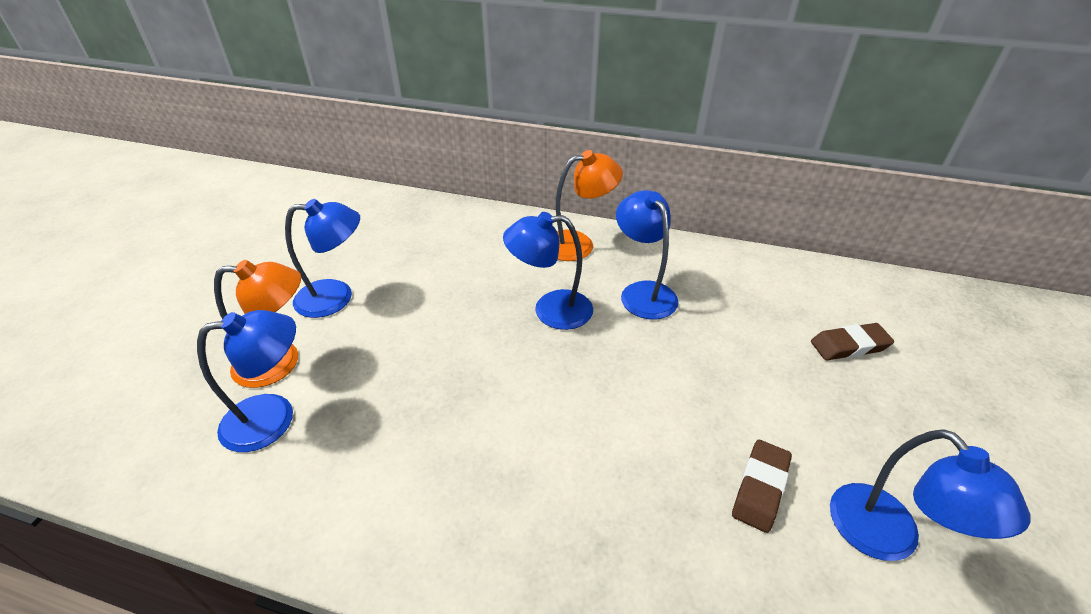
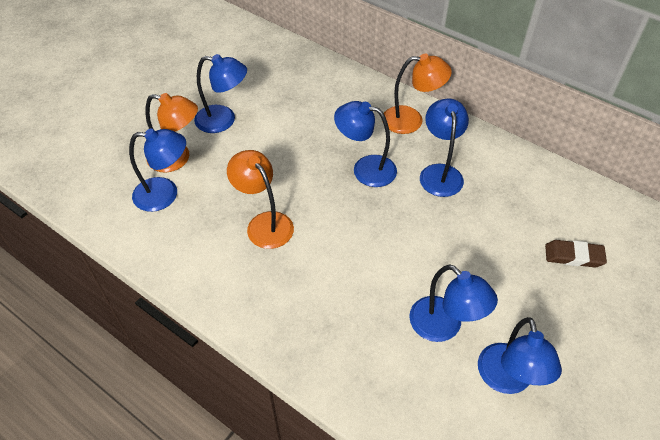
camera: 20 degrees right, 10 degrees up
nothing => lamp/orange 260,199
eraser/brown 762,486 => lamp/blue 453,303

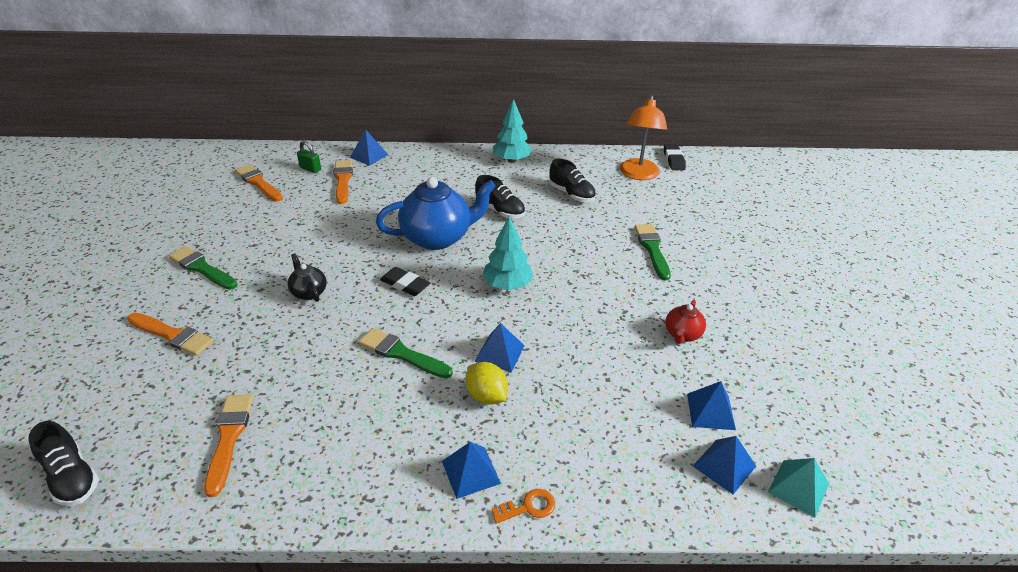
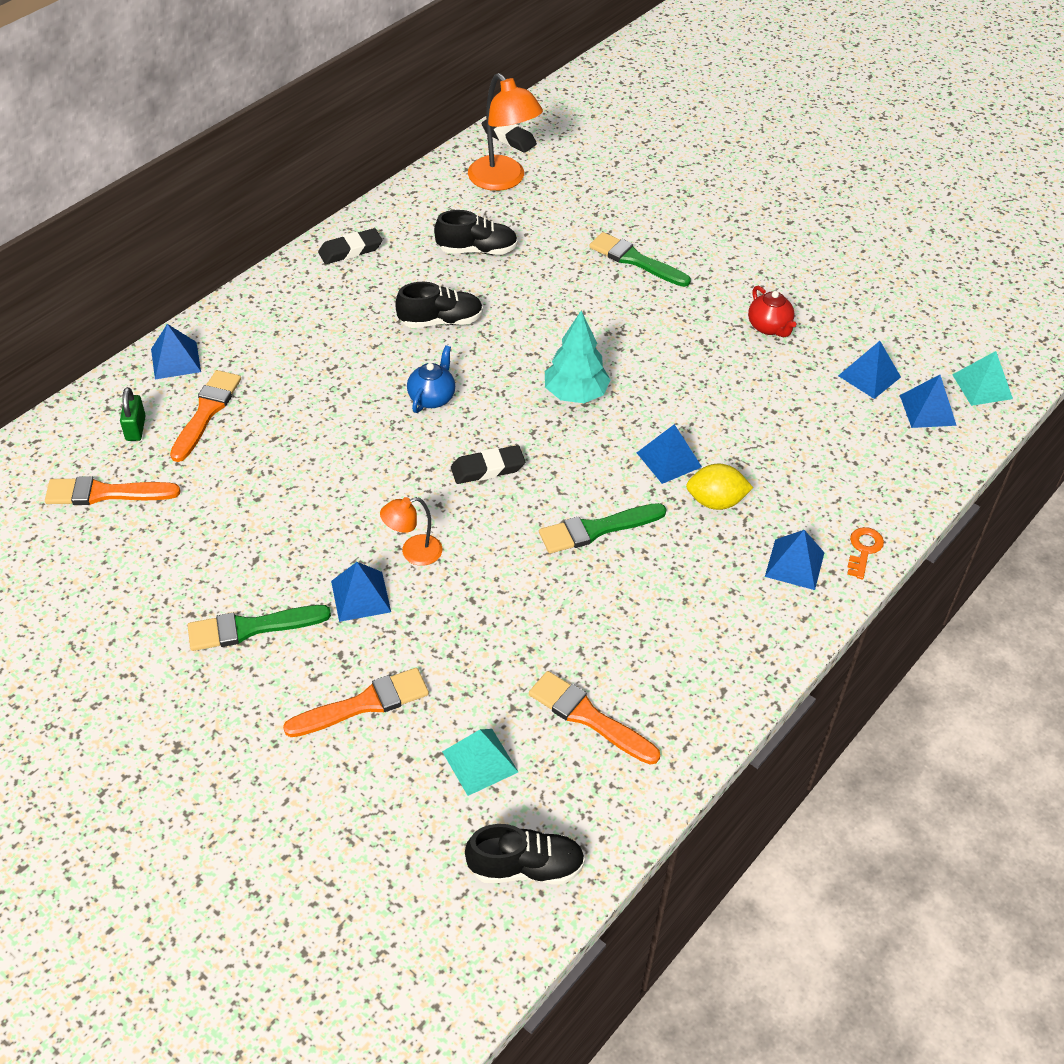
camera: 50 degrees left, 10 degrees up
padlock/green 309,157 => padlock/green 133,414, 75 degrees counterclockwise
brush/orange 343,182 => brush/orange 205,416, 75 degrees clockwise
tree/turquoise 512,131 => eraser/black 350,246
nothing => pyramid/blue 361,592
teapot/black 307,277 => lamp/orange 411,531
teapot/blue 436,213 => teapot/blue 431,379, x0.48
nothing => pyramid/turquoise 480,762

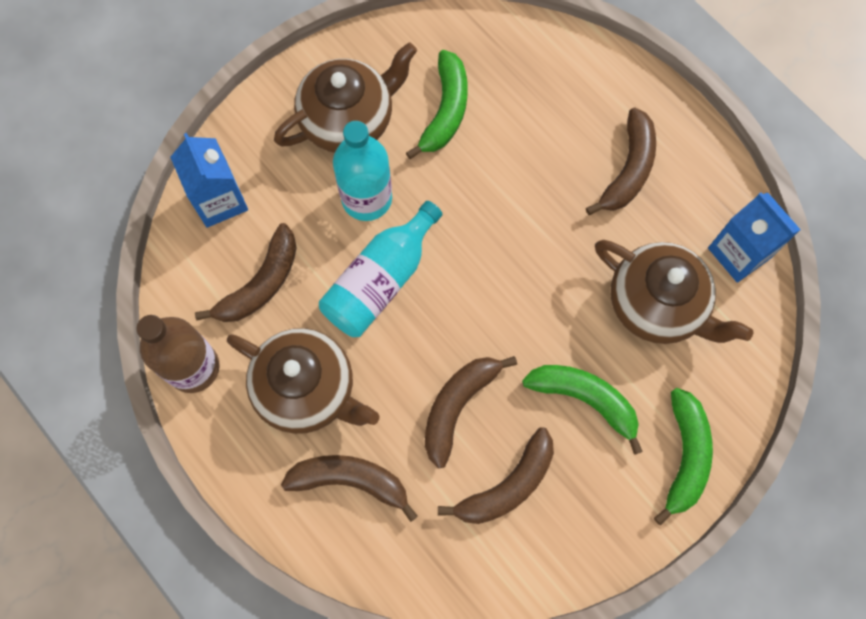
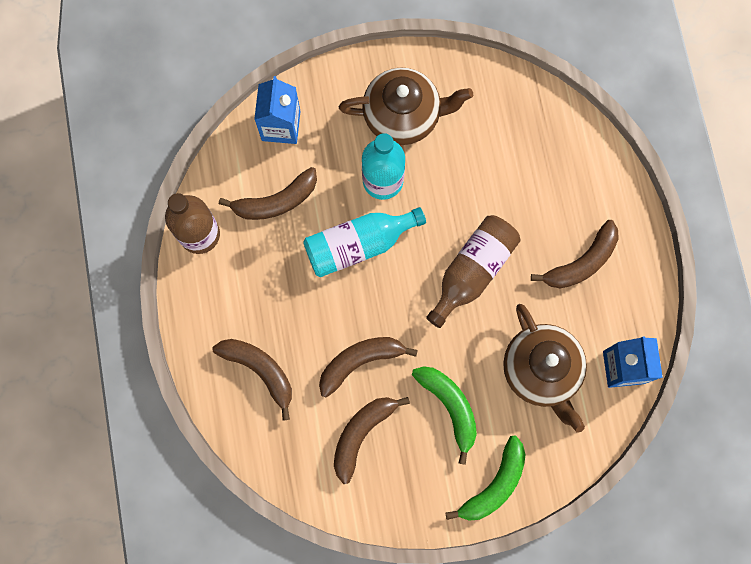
camera: 30 degrees right, 5 degrees up
banana/brown 496,475 => banana/brown 372,440, 135 degrees clockwise
nothing => bottle/brown 473,271
teapot/brown 303,381 => nothing
banana/green 437,104 => nothing

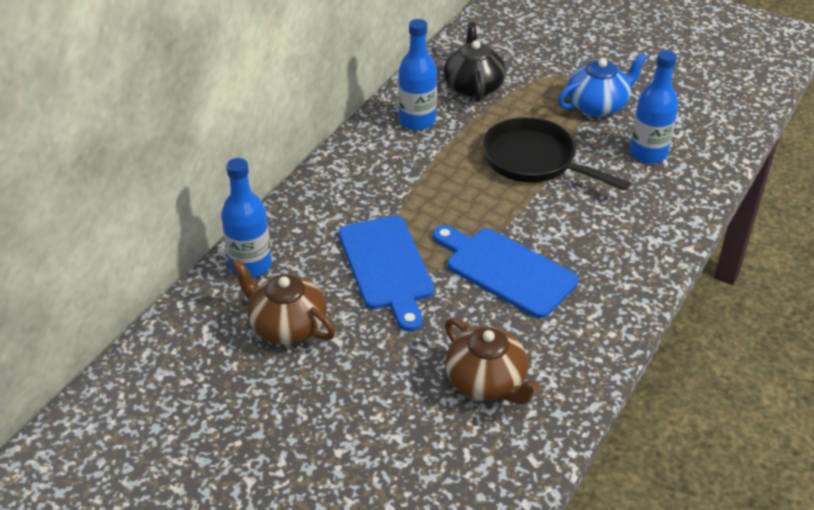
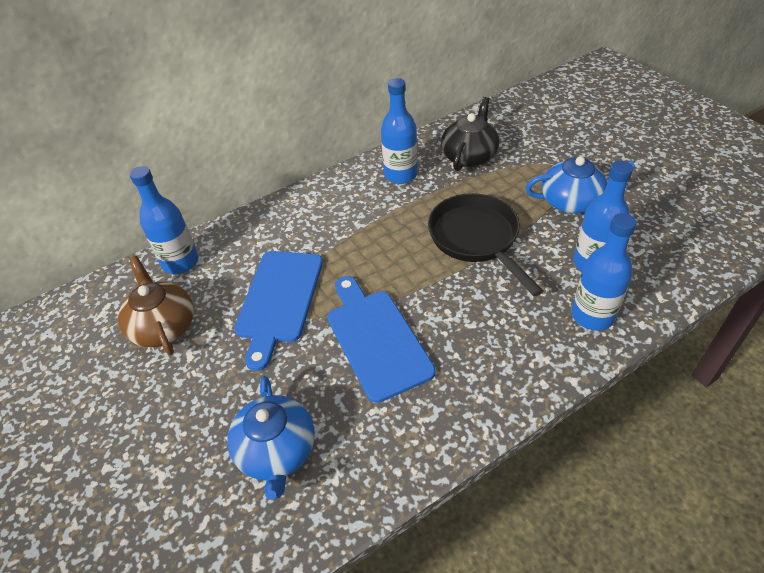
camera: 30 degrees right, 5 degrees up
teapot/brown 492,361 => teapot/blue 271,438
nothing => bottle/blue 604,272

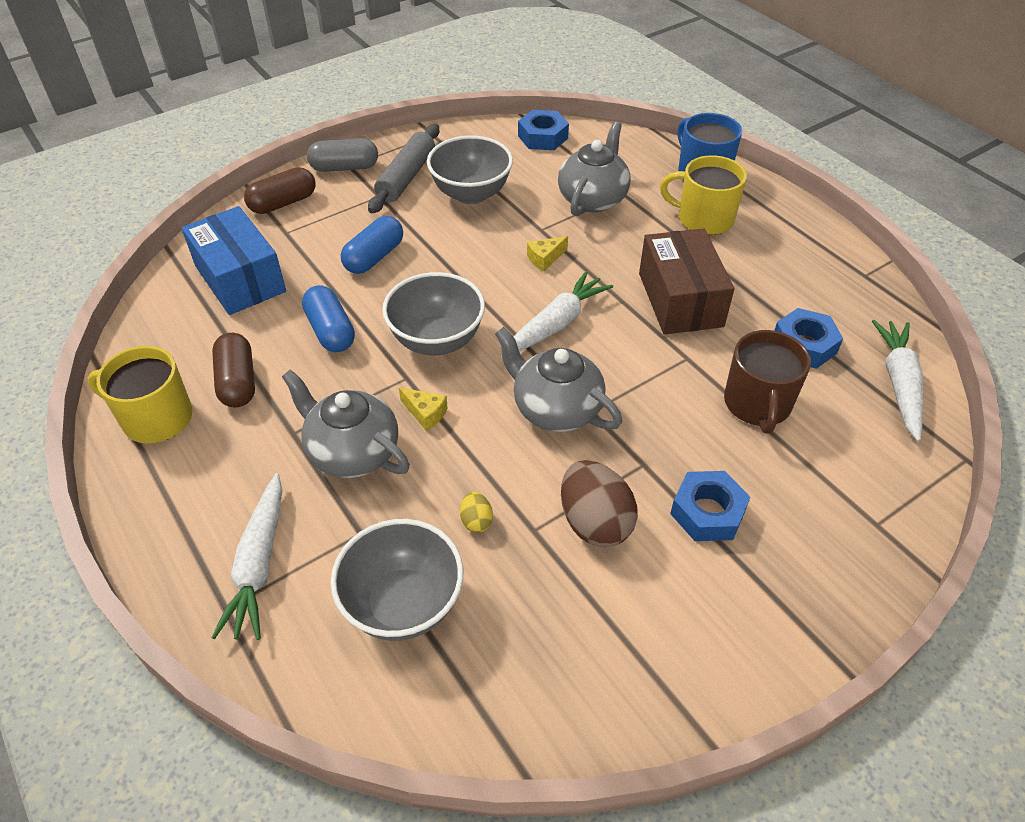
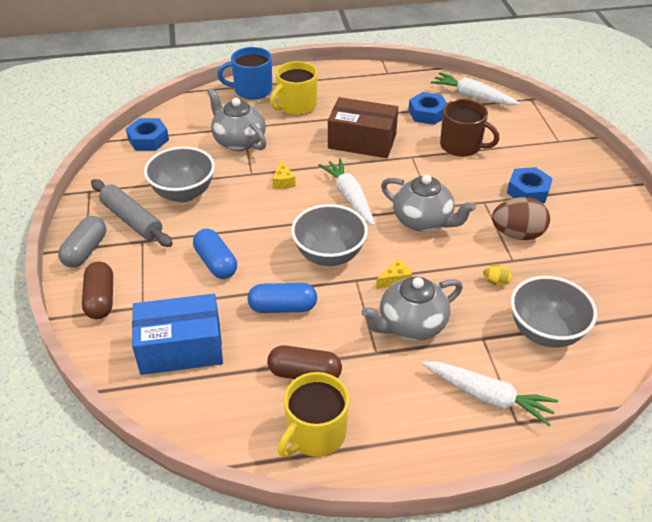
camera: 65 degrees left, 5 degrees down
teapot/grey 558,379 => teapot/grey 428,203, 120 degrees counterclockwise

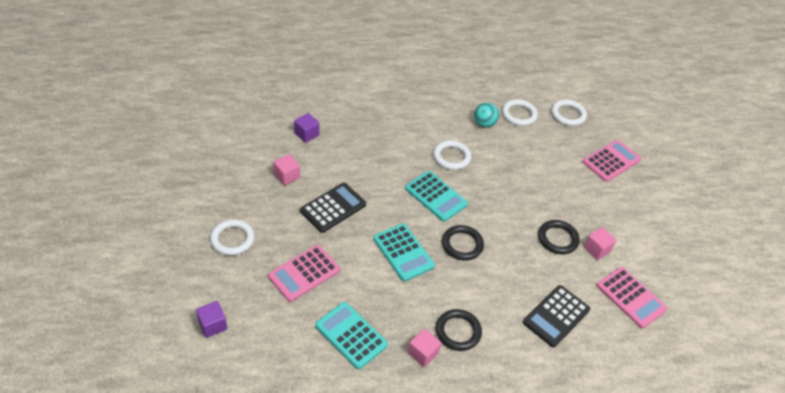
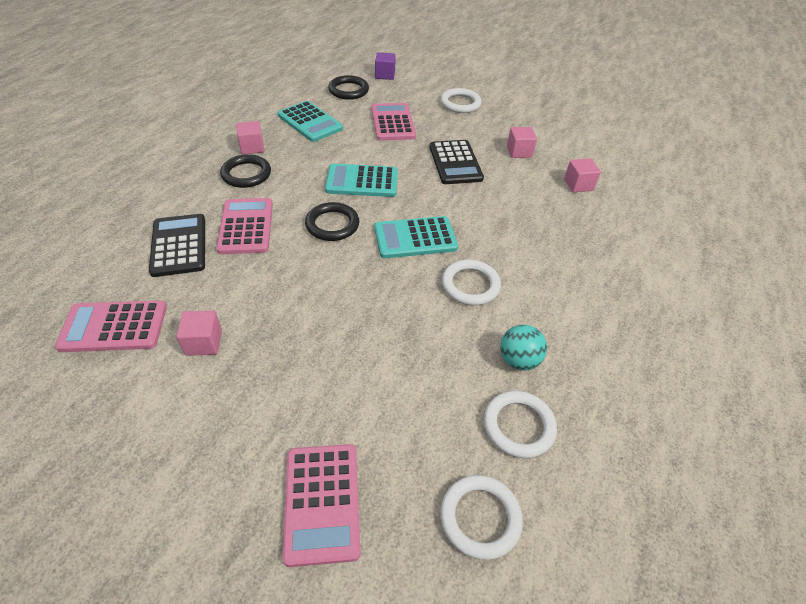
camera: 125 degrees right, 0 degrees up
nothing => calculator/pink 244,226
calculator/turquoise 351,336 => calculator/turquoise 310,121, 60 degrees clockwise
ring/black 559,237 => ring/black 348,87, shifted
cube/purple 307,128 => cube/pink 582,175

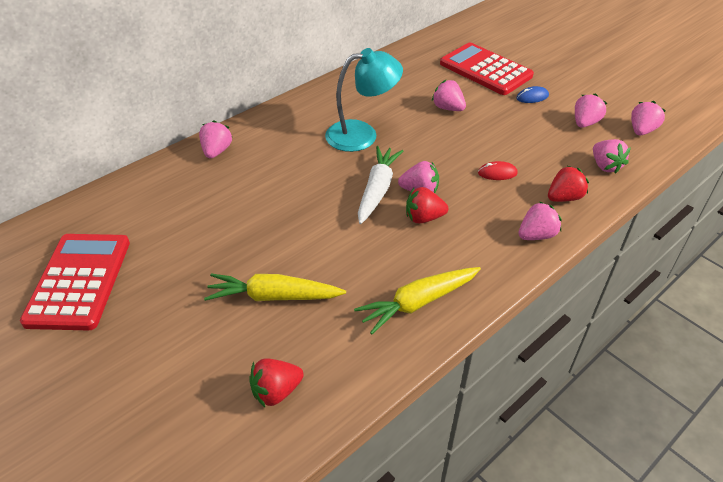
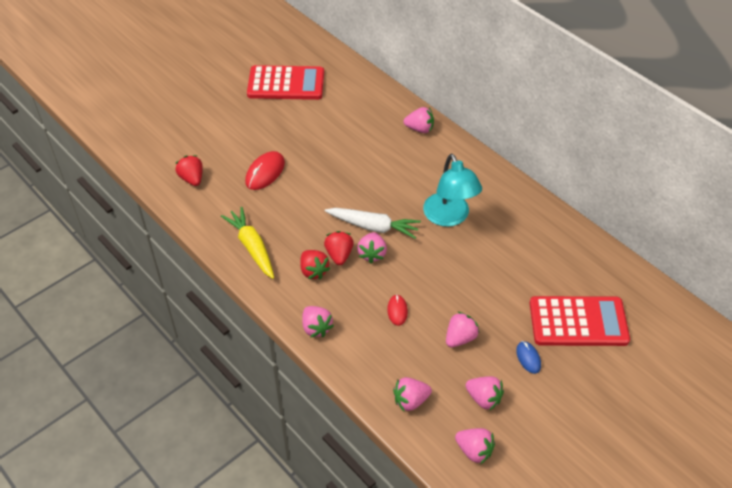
camera: 90 degrees right, 5 degrees up
carrot/yellow 275,287 => mouse/red 265,170
strawberry/red 568,184 => strawberry/red 315,265, shifted
strawberry/pink 449,95 => strawberry/pink 463,329, shifted
calculator/red 487,69 => calculator/red 580,321, 45 degrees clockwise

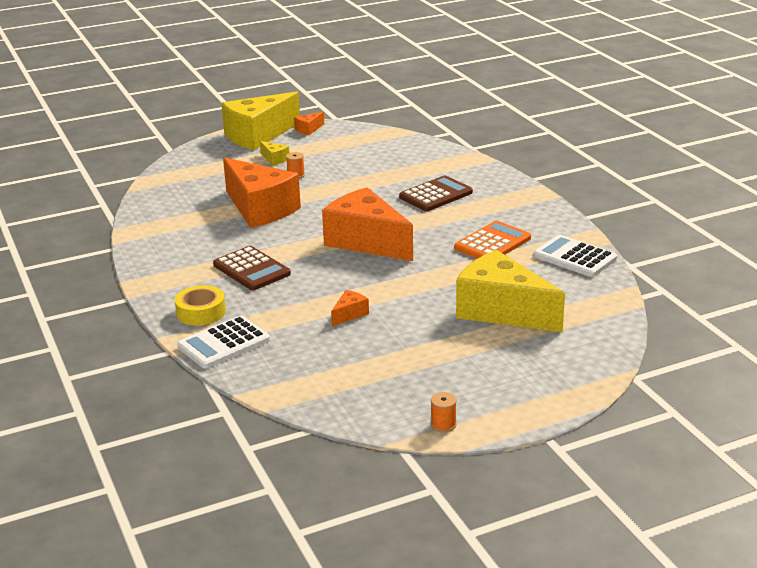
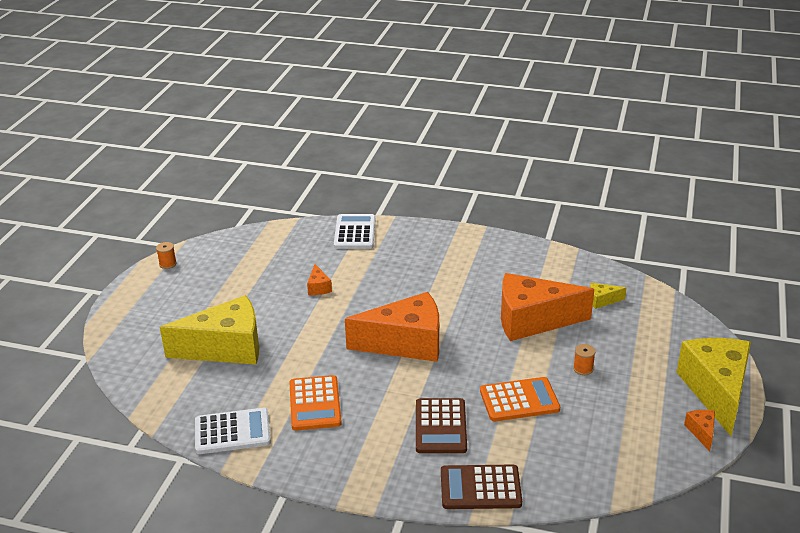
camera: 130 degrees right, 5 degrees up
calculator/brown 252,268 => calculator/brown 481,487, shifted
nothing => calculator/orange 520,399
cheese/yellow 274,153 => cheese/yellow 608,296, shifted
tape/yellow 200,305 => nothing

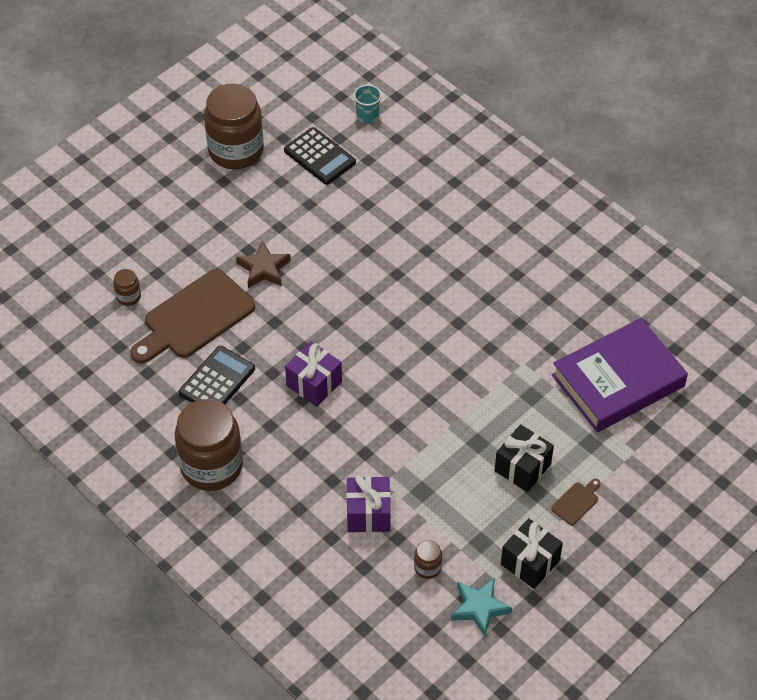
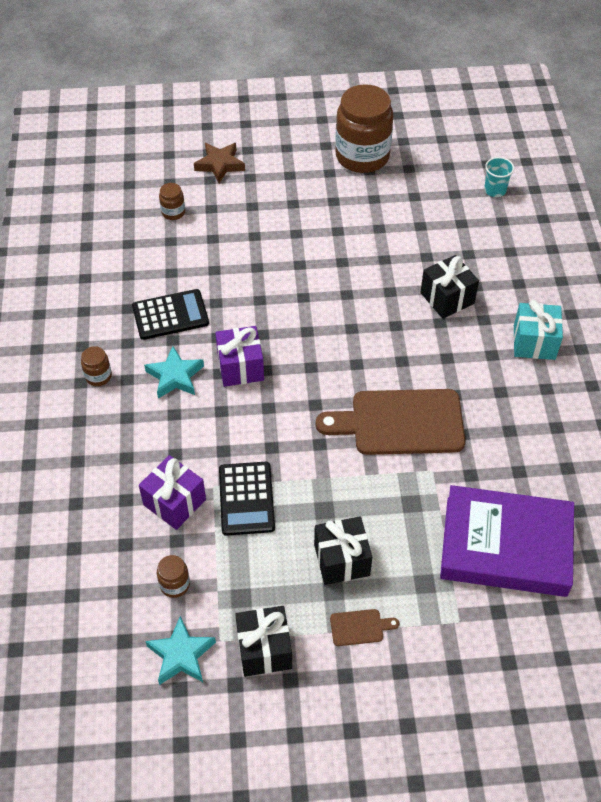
camera: 40 degrees right, 0 degrees up
jar/brown 209,445 => jar/brown 96,366, x0.42
nothing => star/turquoise 174,372
star/brown 263,264 => star/brown 219,163, shifted
calculator/black 320,156 => calculator/black 247,499, shifted
cutting board/brown 192,316 => cutting board/brown 390,422, shifted
nothing => gift/black 449,287
nothing => gift/turquoise 538,330

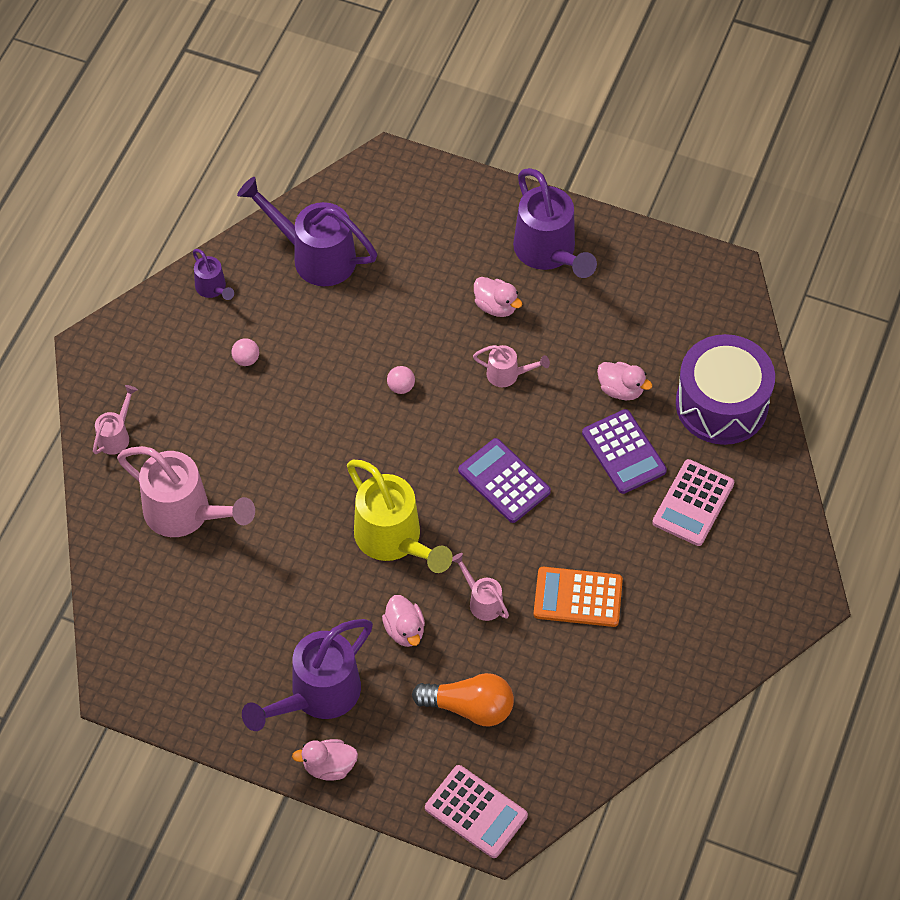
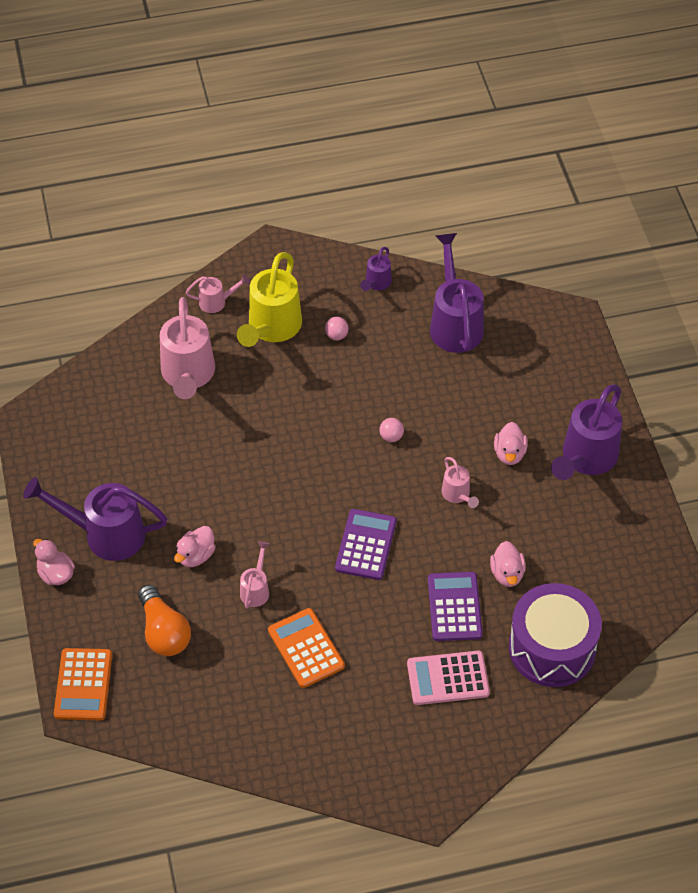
camera: 55 degrees right, 5 degrees down
calculator/pink 476,811 => calculator/orange 83,684
watering can/yellow 400,516 => watering can/yellow 269,299, shifted
calculator/purple 624,451 => calculator/purple 455,606, 150 degrees clockwise

